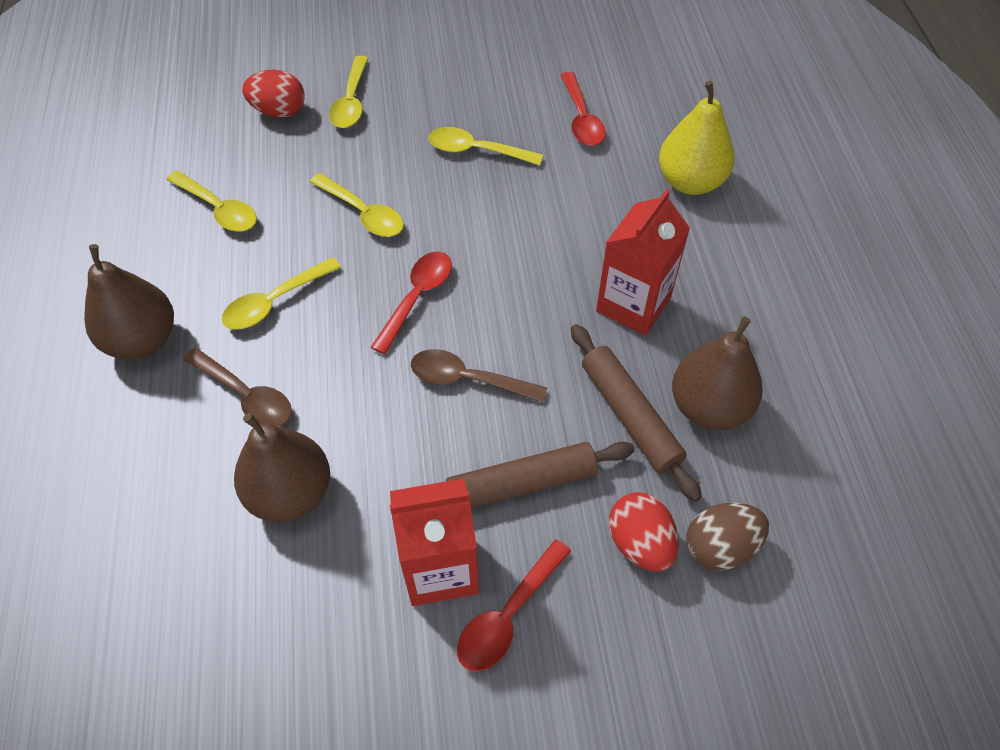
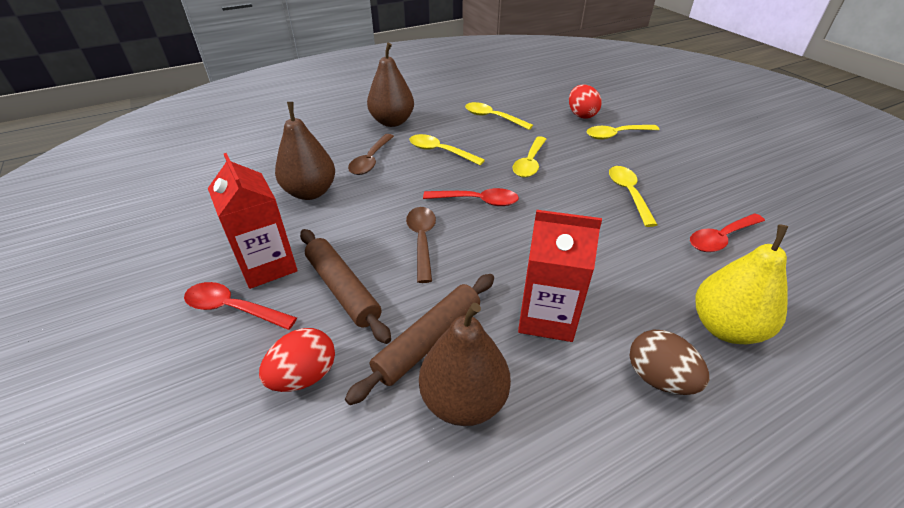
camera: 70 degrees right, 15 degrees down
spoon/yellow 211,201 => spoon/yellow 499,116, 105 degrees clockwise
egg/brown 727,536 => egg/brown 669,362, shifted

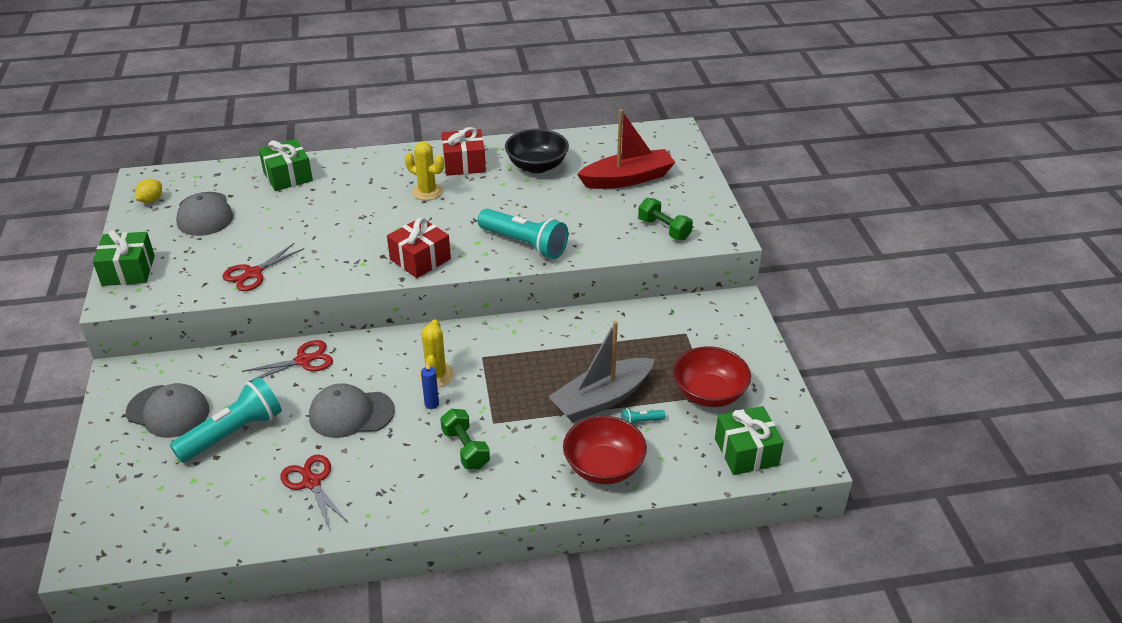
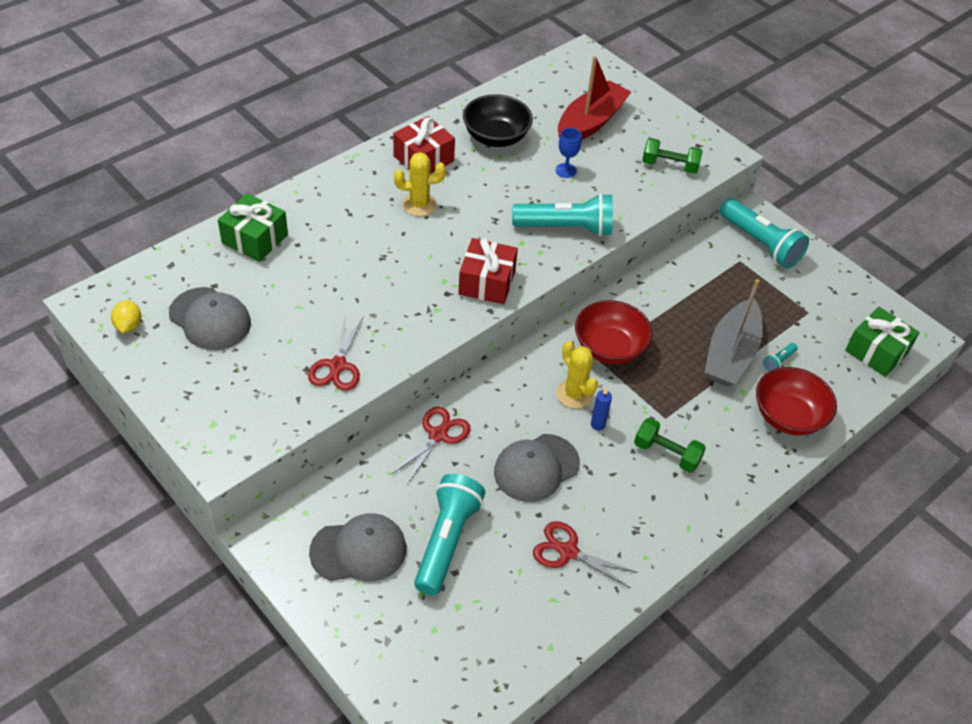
camera: 35 degrees left, 10 degrees up
nothing => goblet/blue 568,153
bowl/red 712,377 => bowl/red 613,332, shifted
nothing => flashlight/turquoise 764,233
gift/green 124,258 => nothing

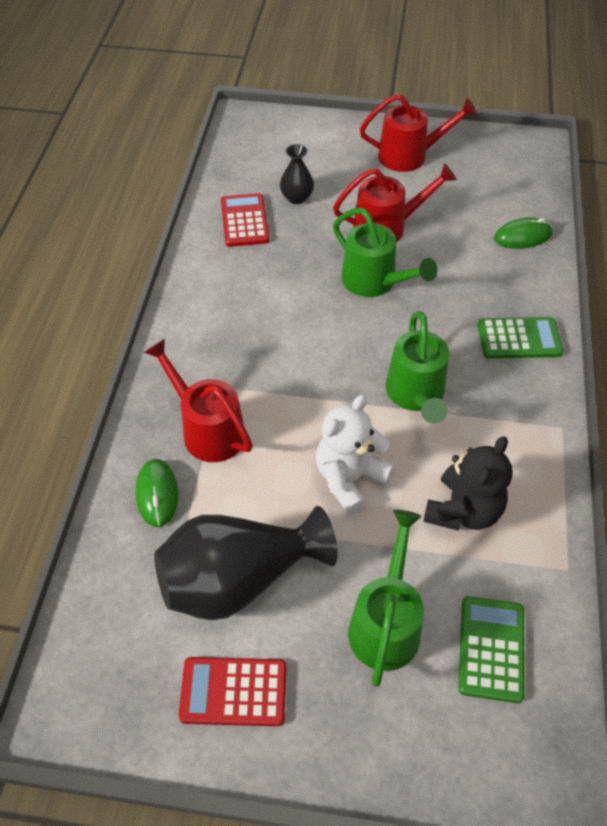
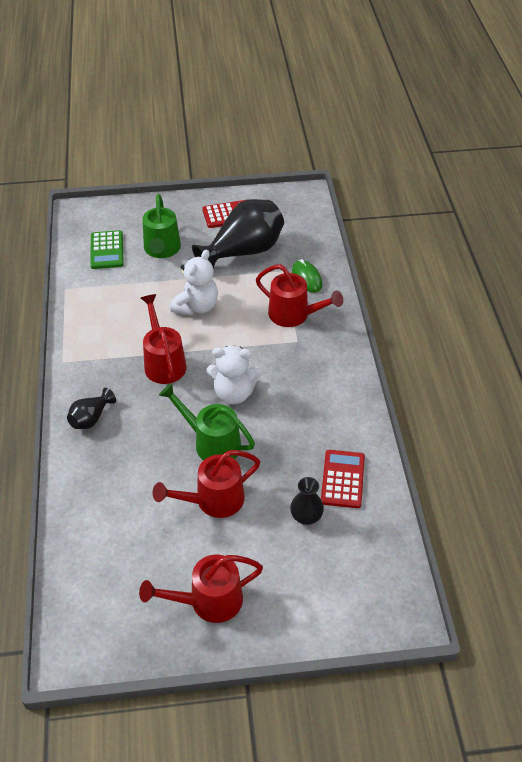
camera: 165 degrees right, 5 degrees down
calculator/green 521,338 => vase/black 91,408
watering can/green 417,367 => watering can/red 164,339
nothing => teddy bear/white 234,374
calculator/red 245,220 => calculator/red 343,479, 150 degrees counterclockwise
teddy bear/black 467,483 => nothing
mouse/green 523,233 => nothing

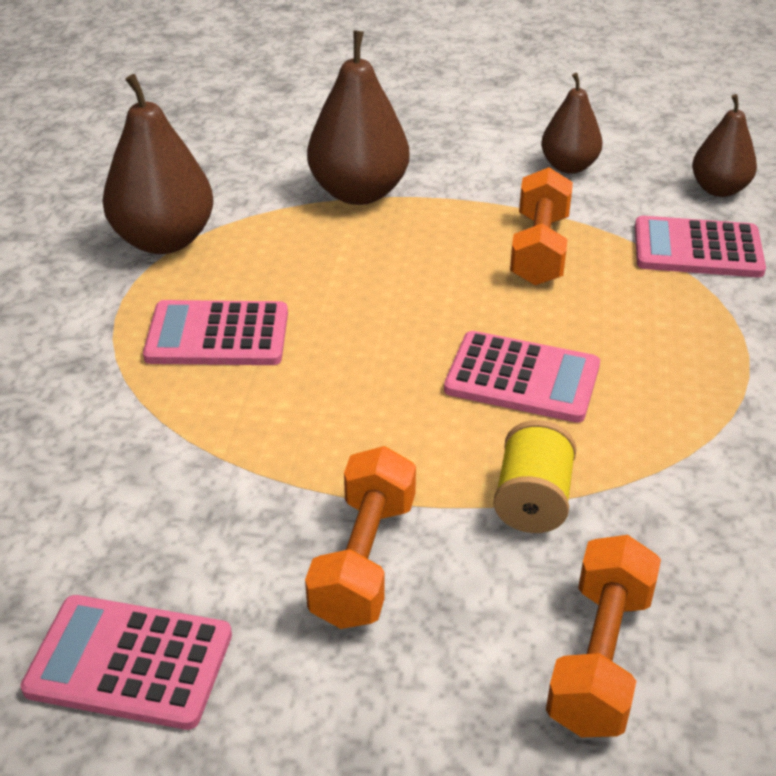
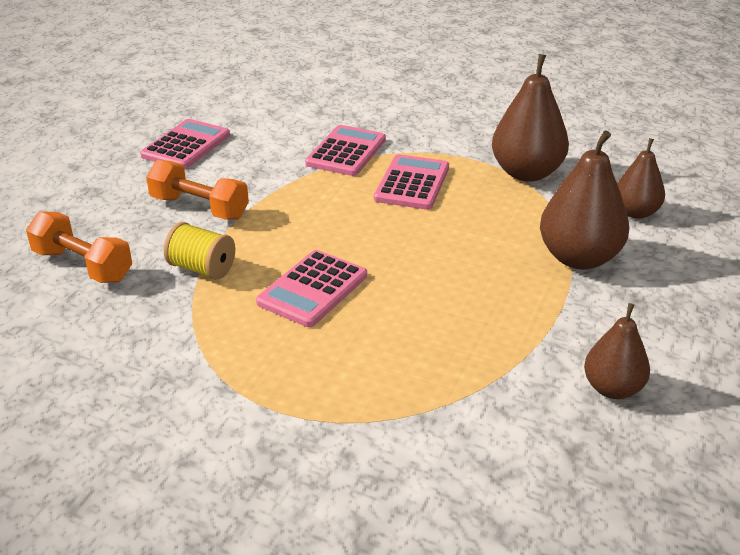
camera: 105 degrees right, 5 degrees down
calculator/pink 700,246 => calculator/pink 345,150, shifted
pear/brown 724,145 => pear/brown 641,178, shifted
dumbbell/orange 541,226 => nothing

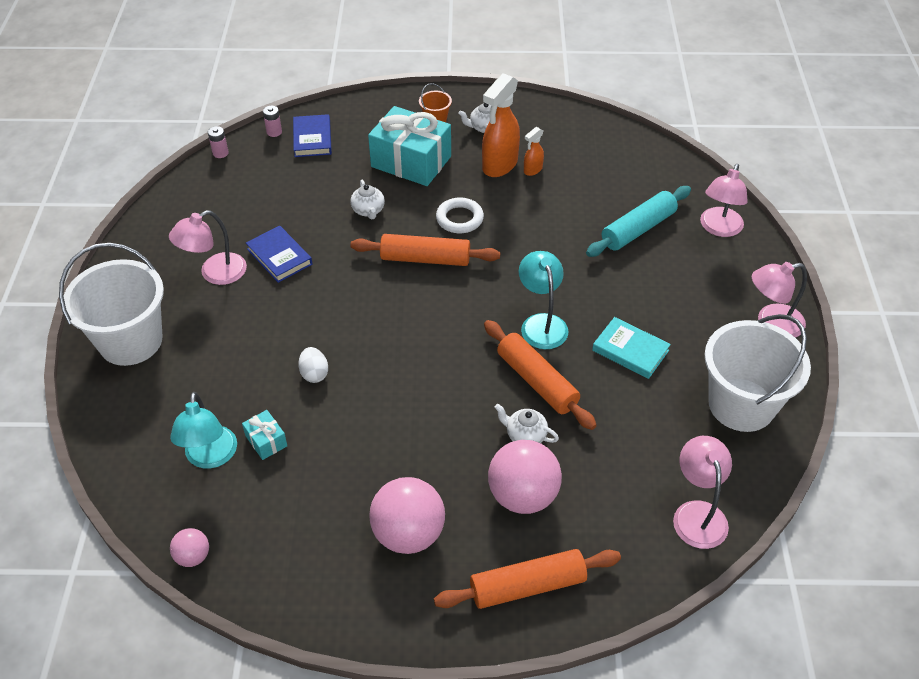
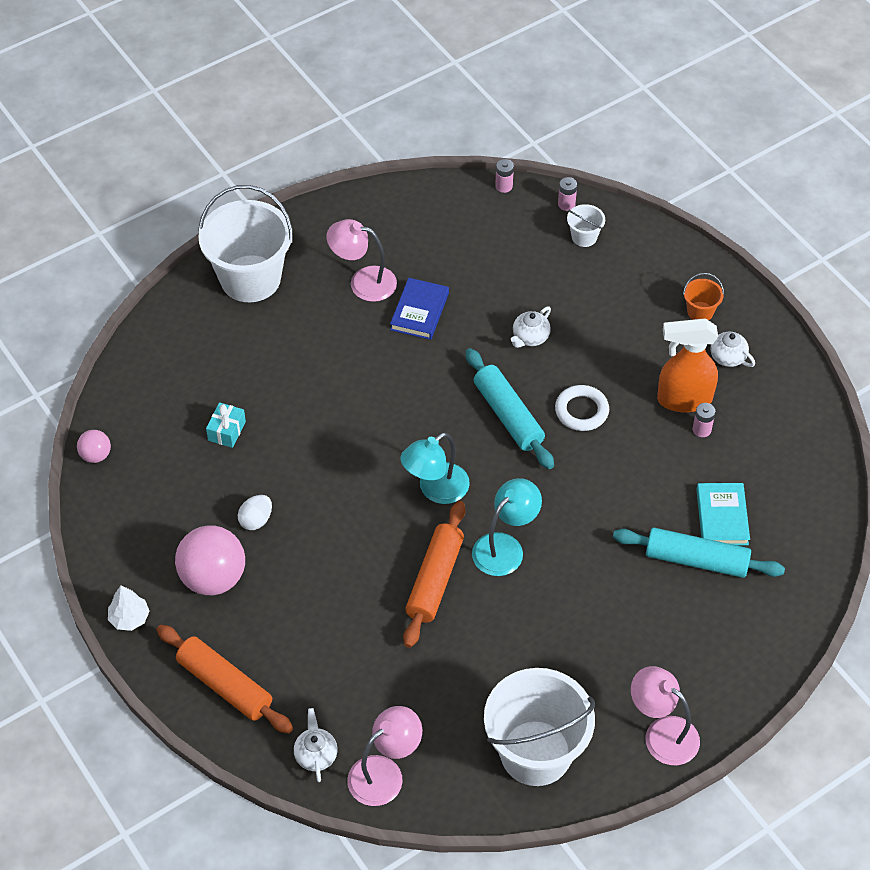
camera: 55 degrees right, 5 degrees up
nothing => tree/white 129,608
egg/white 313,365 => egg/white 255,512, shifted
teapot/white 527,423 => teapot/white 315,745, shifted
lamp/turquoise 203,430 => lamp/turquoise 435,468, shifted
rolling pin/orange 425,250 => rolling pin/turquoise 509,408
book/blue 312,135 => bucket/white 586,225
spray bottle/orange 534,151 => battery/pink 704,420
book/turquoise 631,348 => book/turquoise 723,514, shifted
gift/turquoise 409,146 => nothing
ball/pink 525,477 => nothing
lamp/pink 724,200 => nothing

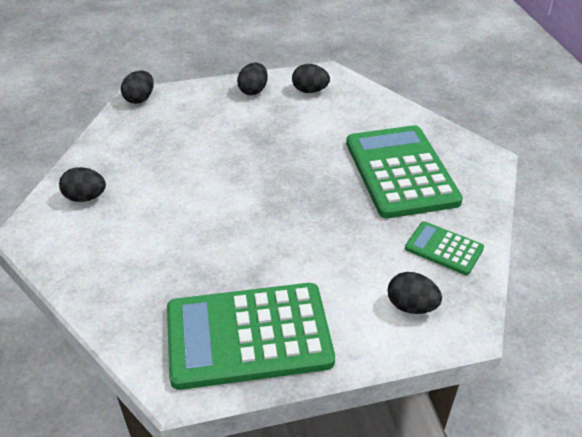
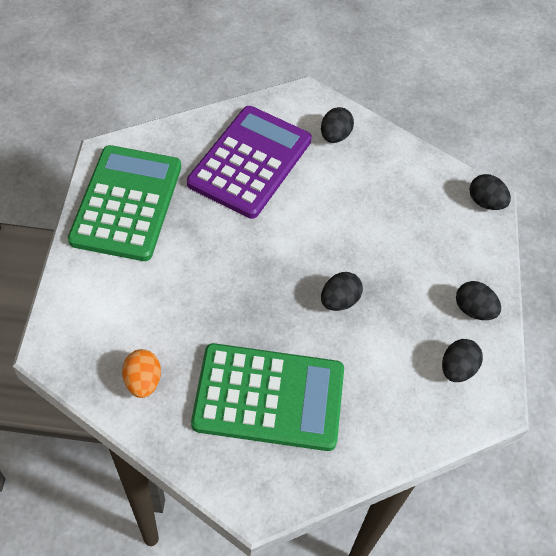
camera: 105 degrees right, 15 degrees up
calculator/green 444,248 => egg/orange 141,373
nothing => calculator/purple 249,162
egg/black 415,293 => egg/black 342,291, shifted

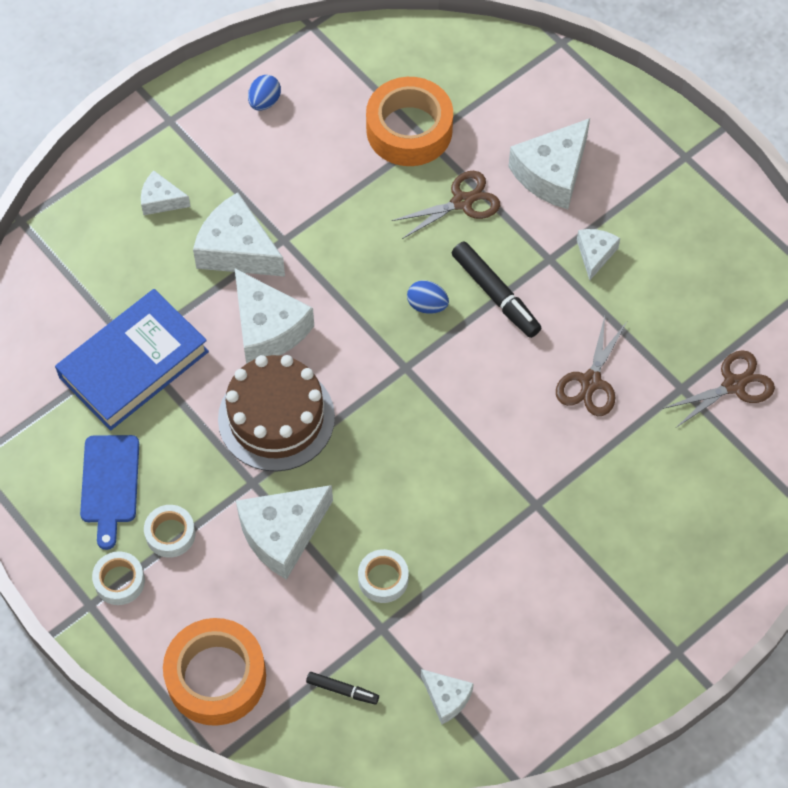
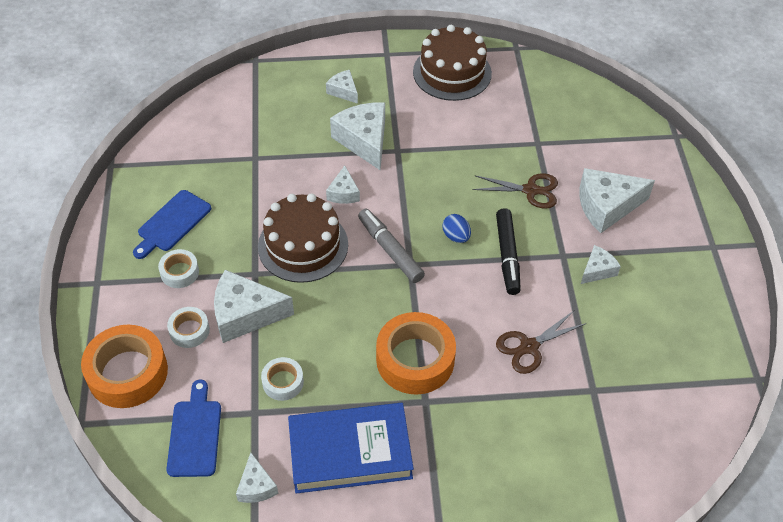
camera: 35 degrees right, 10 degrees down
marker/black 342,688 => cutting board/blue 193,428
tape/white 118,578 => tape/white 188,327, shifted
book/blue 132,360 => book/blue 351,448, shifted
cheese/white 274,316 => cheese/white 343,185, x0.54
nothing => marker/grey 391,246
tape/orange 409,121 => tape/orange 416,353, shifted
egg/blue 264,93 => cake/brown 452,63
scissors/brown 719,389 => nothing

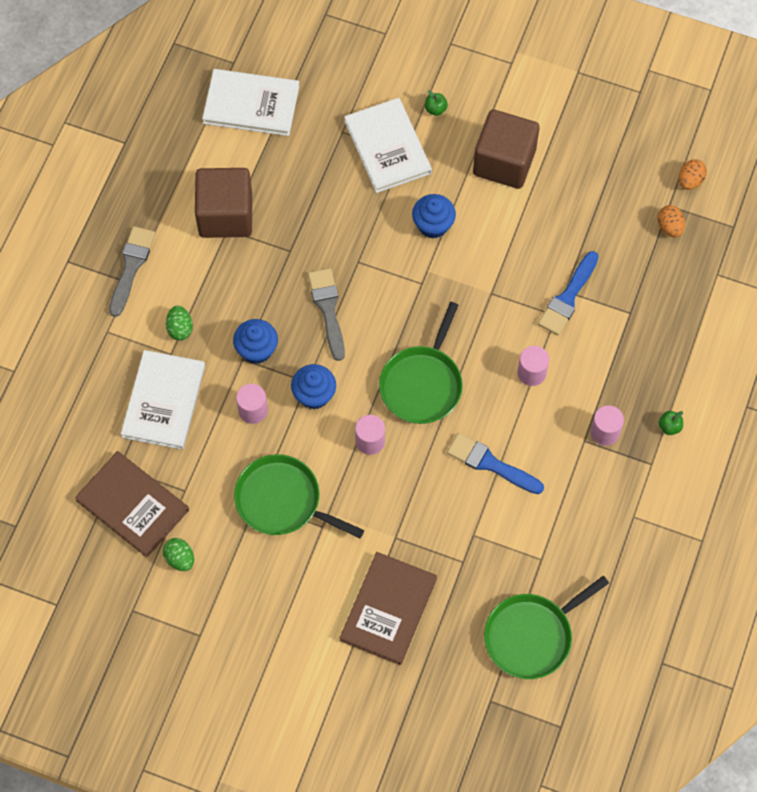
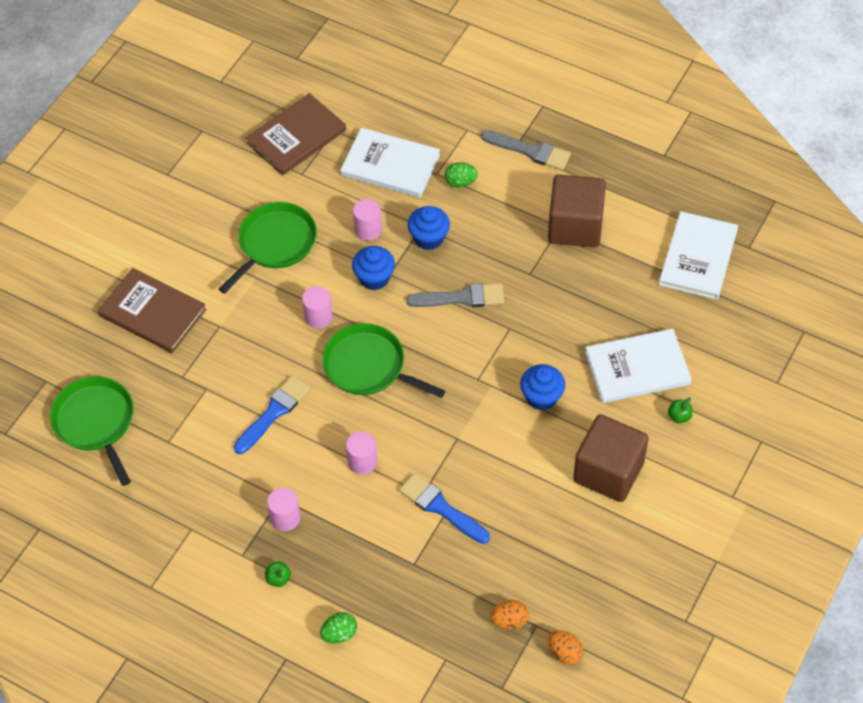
camera: 100 degrees right, 10 degrees down
egg/green 178,554 => egg/green 338,627, shifted

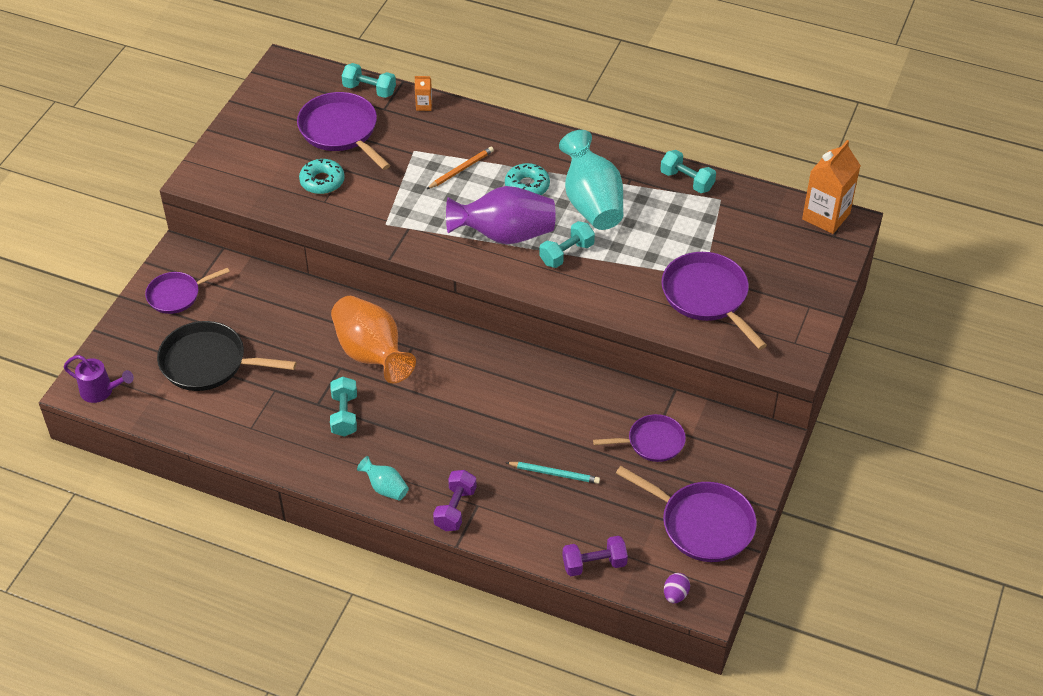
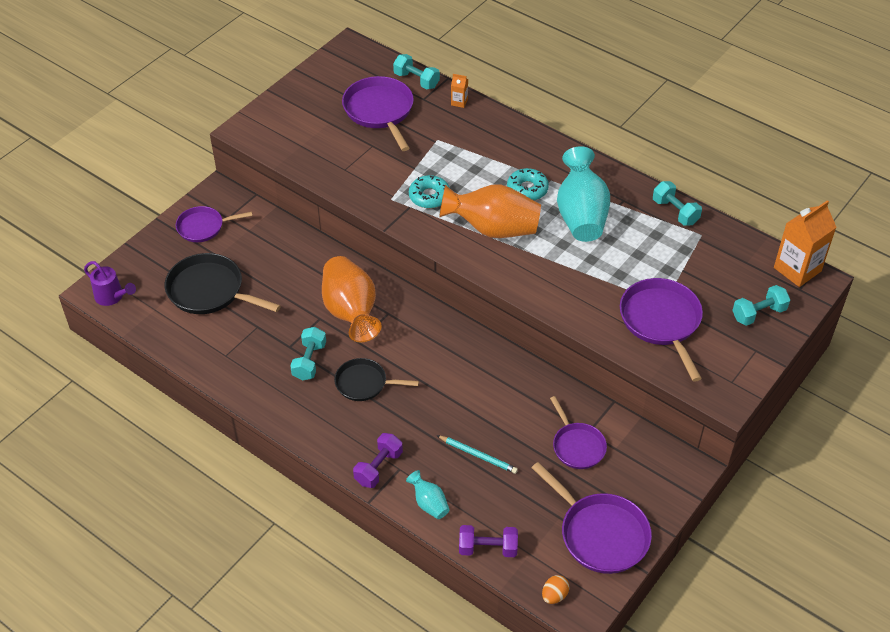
camera: 15 degrees right, 0 degrees up
nothing => pan/black 376,379
vase/turquoise 383,478 => vase/turquoise 428,494, shifted
donut/turquoise 322,176 => donut/turquoise 429,191, shifted
vase/purple 501,215 => vase/orange 490,211
egg/purple 677,588 => egg/orange 555,589
pan/purple 639,438 => pan/purple 578,432, 60 degrees clockwise
dumbbell/turquoise 567,244 => dumbbell/turquoise 761,305, shifted
pencil/orange 460,168 => nothing

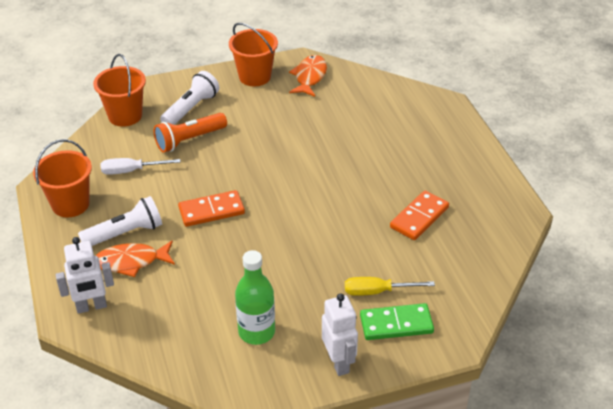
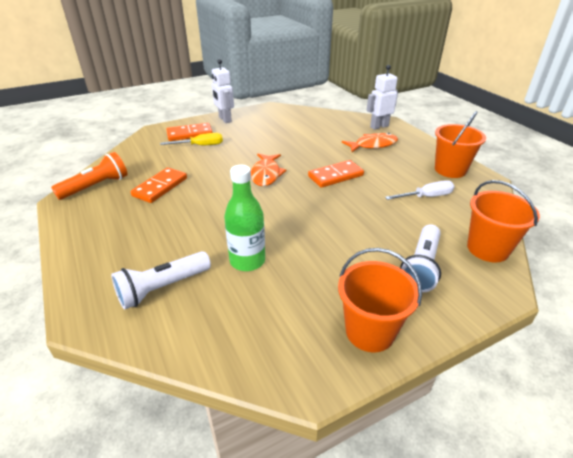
camera: 170 degrees right, 5 degrees down
flashlight/orange 190,133 => flashlight/orange 89,176, shifted
flashlight/white 120,221 => flashlight/white 161,280, shifted
domino/green 397,321 => domino/orange 189,132
bottle/green 255,297 => bottle/green 244,218, shifted
fish/orange 308,76 => fish/orange 269,170, shifted

